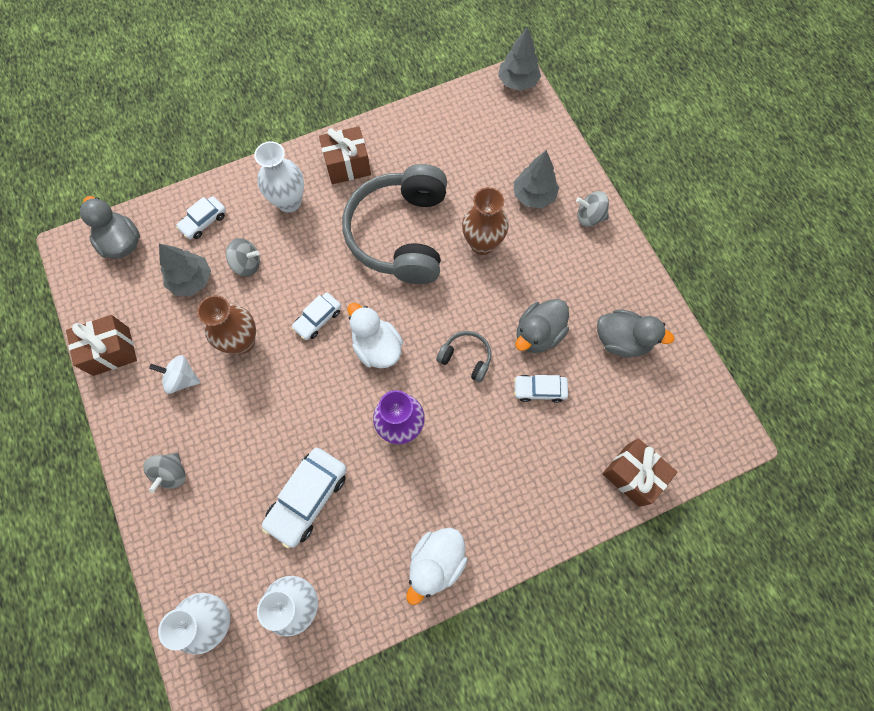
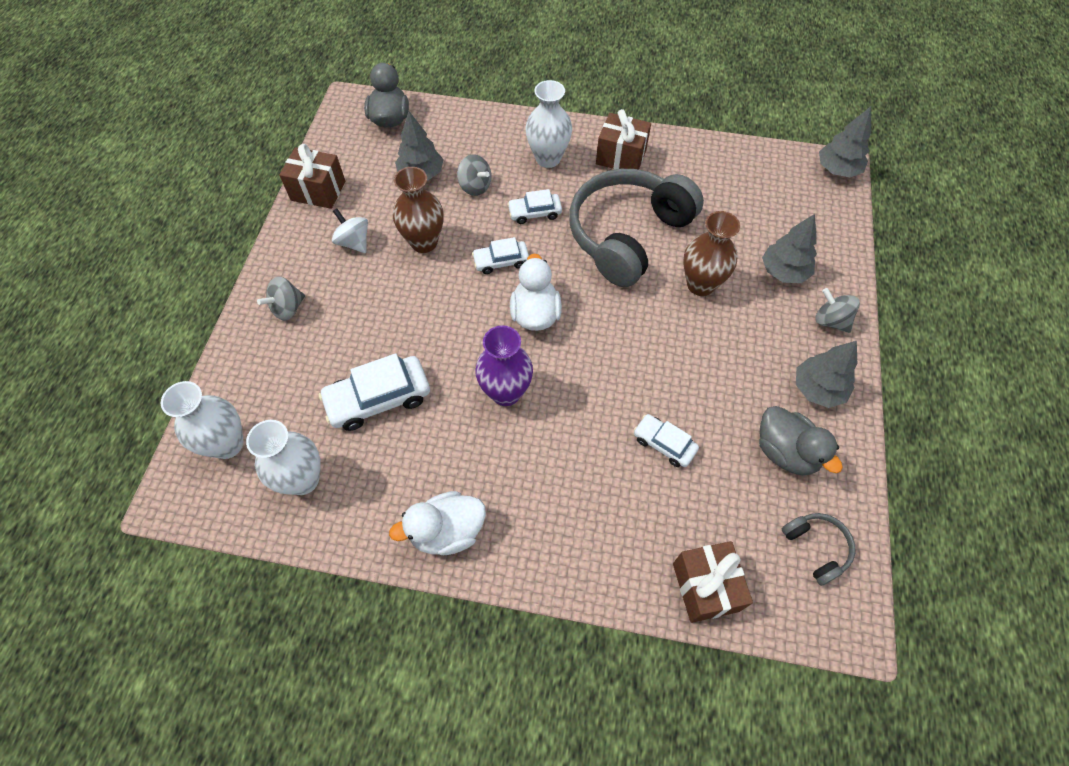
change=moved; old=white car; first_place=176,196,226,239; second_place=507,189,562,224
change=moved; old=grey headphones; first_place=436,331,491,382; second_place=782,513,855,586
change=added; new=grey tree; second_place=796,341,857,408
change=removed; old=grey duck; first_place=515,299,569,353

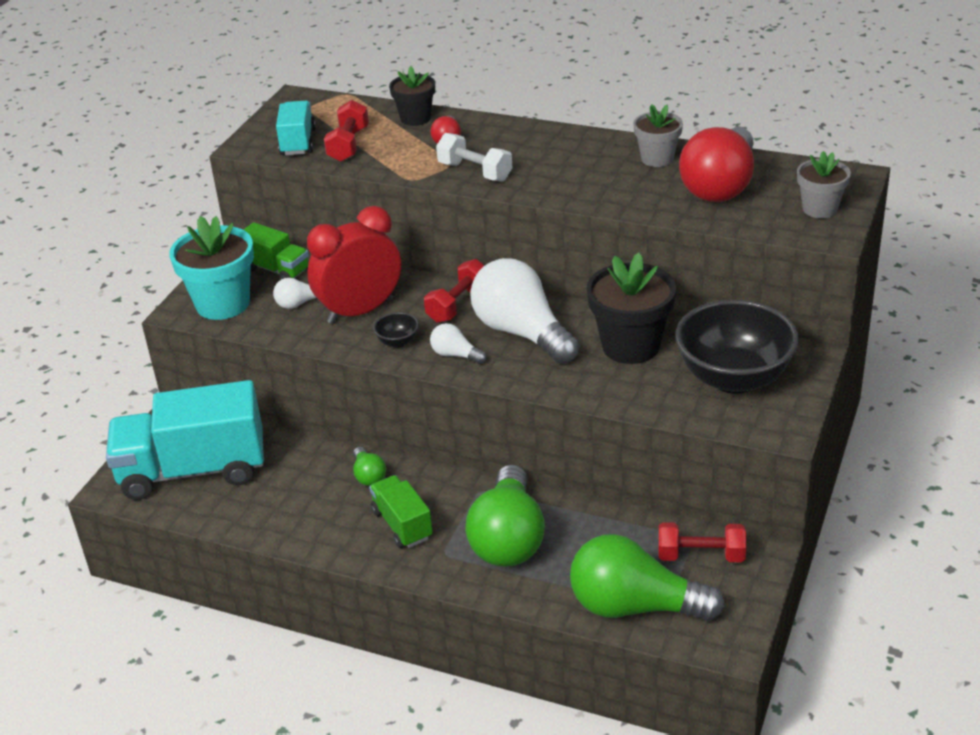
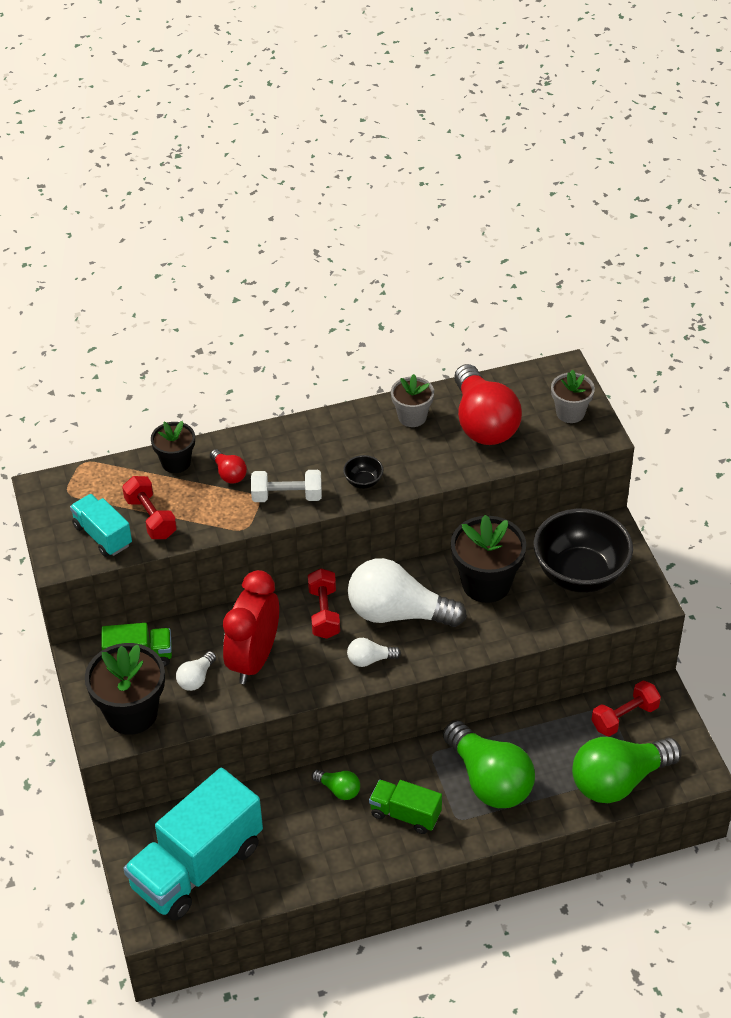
change=recoloured; old=turquoise flower pot; new=black flower pot; first_place=169,216,254,320; second_place=85,643,165,735
change=moved; old=black bowl; first_place=373,312,419,348; second_place=343,455,383,489

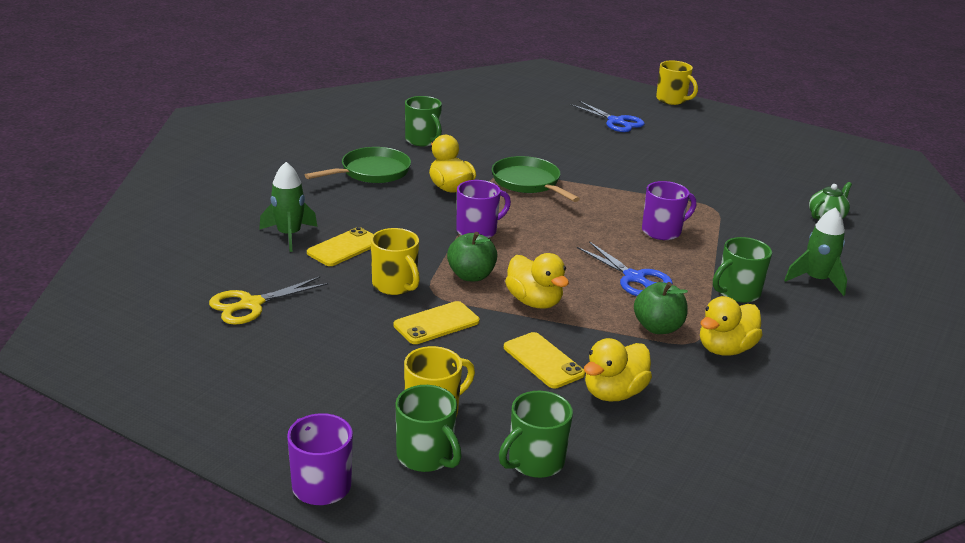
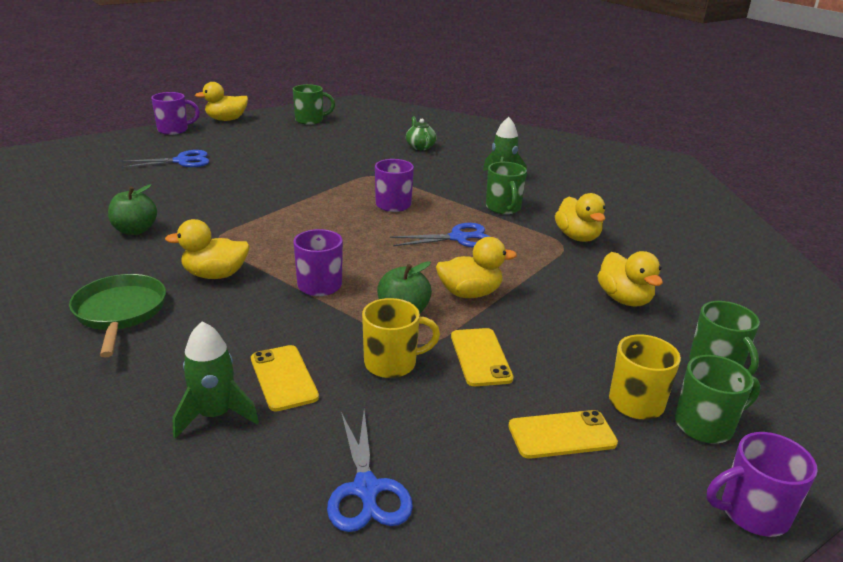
change=moved; old=green apple; first_place=634,282,688,334; second_place=108,184,157,235
change=recoloured; old=yellow mug; new=purple mug; first_place=656,61,698,105; second_place=151,92,200,135
change=added; new=yellow duck; second_place=195,82,248,121
change=moved; old=green mug; first_place=405,96,442,146; second_place=293,84,335,125
change=recoloured; old=yellow scissors; new=blue scissors; first_place=209,277,329,325; second_place=327,411,413,532
change=moved; old=yellow phone; first_place=504,332,585,388; second_place=508,410,618,459
change=removed; old=green pan; first_place=492,156,580,202

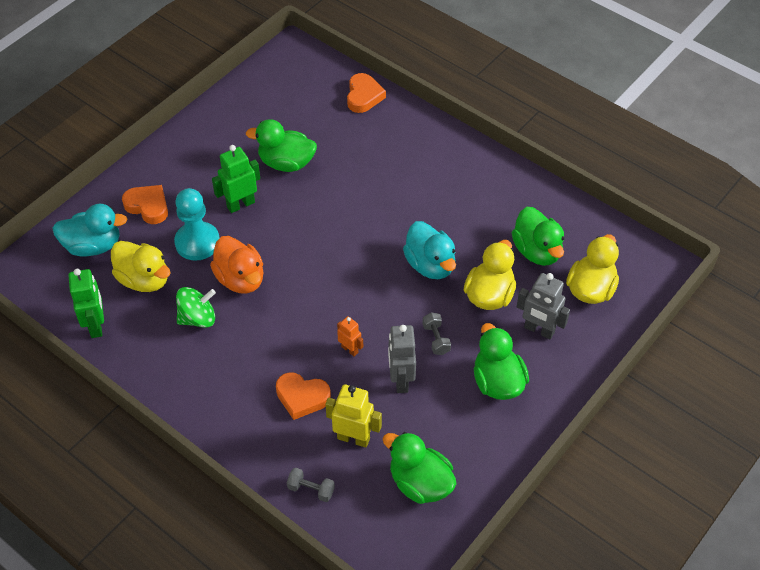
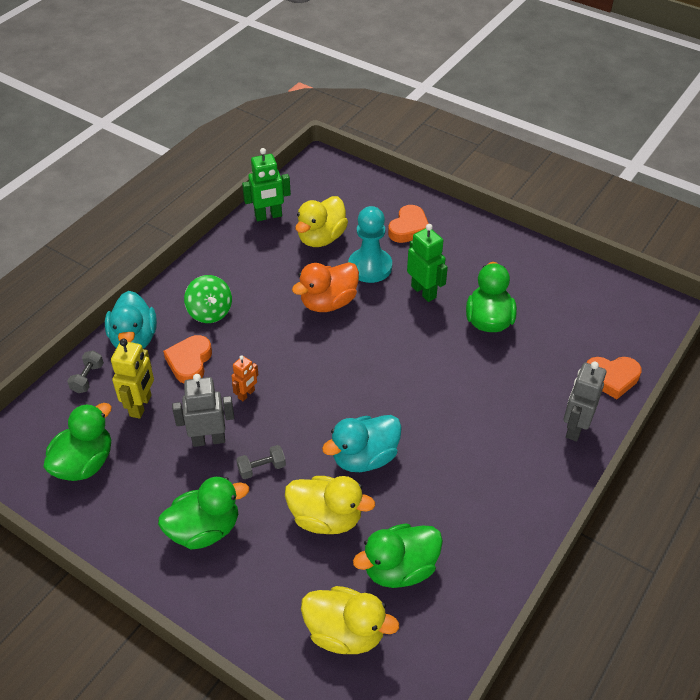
change=moved; old=turquoise duck; first_place=52,204,128,257; second_place=105,291,157,349
change=moved; old=green spinning top; first_place=176,287,216,328; second_place=184,275,232,323
change=moved; old=grey robot; first_place=517,273,570,340; second_place=563,361,606,441

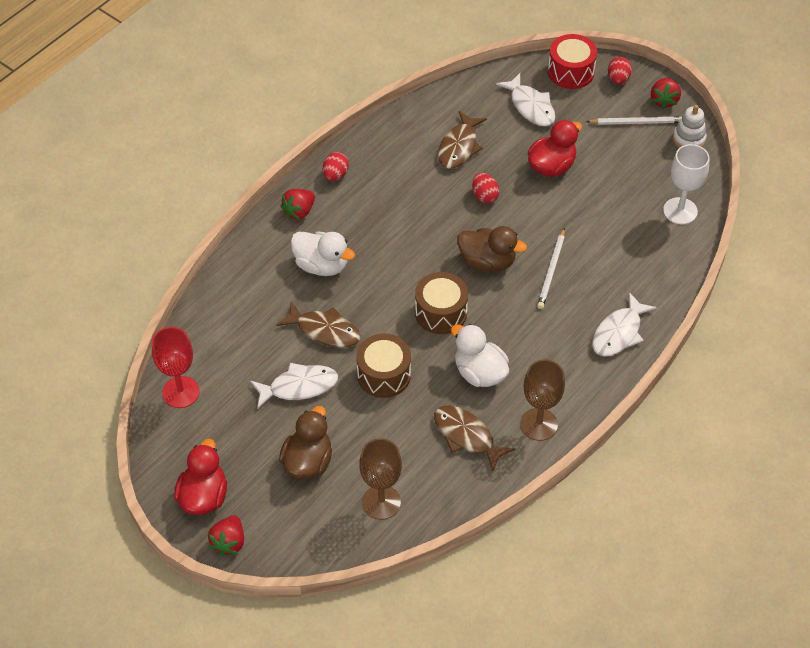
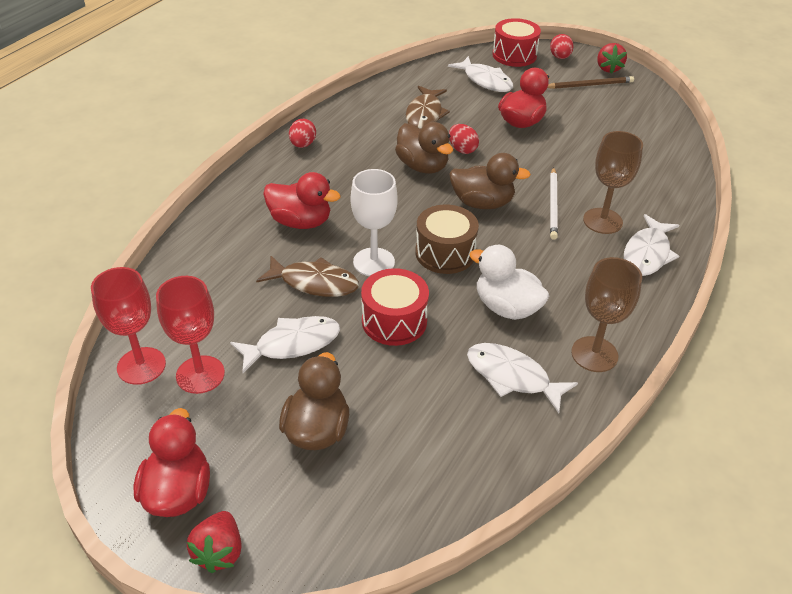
change=added; new=red goblet; second_place=156,276,225,394
change=recoloured; old=white duck; new=red duck; first_place=291,232,355,276; second_place=263,172,341,229
change=moved; old=white goblet; first_place=663,144,710,225; second_place=351,169,397,276
change=recoloured; old=brown drum; new=red drum; first_place=356,334,411,398; second_place=361,268,429,346
change=added; new=brown duck; second_place=395,122,453,173
change=recoloured; old=brown fish; new=white fish; first_place=434,405,515,471; second_place=467,343,578,413
change=recoloured; old=white pencil; new=brown pencil; first_place=586,117,682,125; second_place=547,76,634,89
change=moved; old=brown goblet; first_place=359,438,402,520; second_place=583,131,643,234
change=removed; old=red strawberry; first_place=281,189,315,220
change=removed; old=white stacking toy; first_place=673,105,707,148

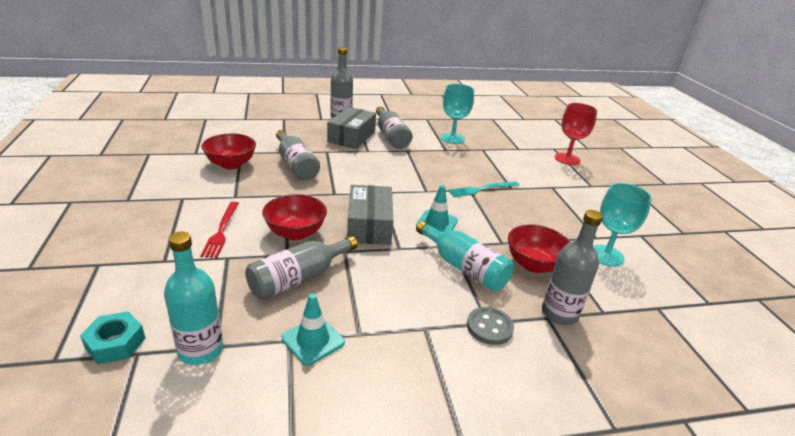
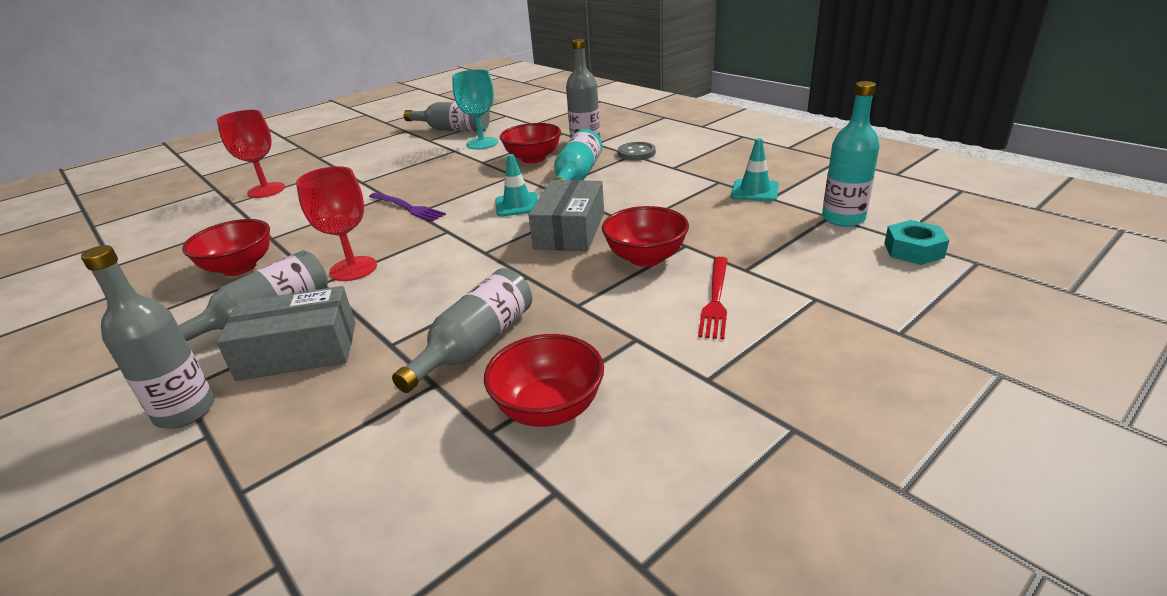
change=replaced; old=turquoise goblet; new=red bowl; first_place=441,84,474,144; second_place=182,219,270,276
change=added; new=red goblet; second_place=296,166,377,281
change=recoloured; old=turquoise fork; new=purple fork; first_place=448,181,519,197; second_place=369,192,446,222
change=moved; old=grey bottle; first_place=245,236,358,300; second_place=404,102,490,132
change=turned; old=grey box; first_place=347,185,393,245; second_place=528,180,604,251; degrees=-45
change=turned; old=red fork; first_place=200,202,239,258; second_place=698,257,728,339; degrees=135

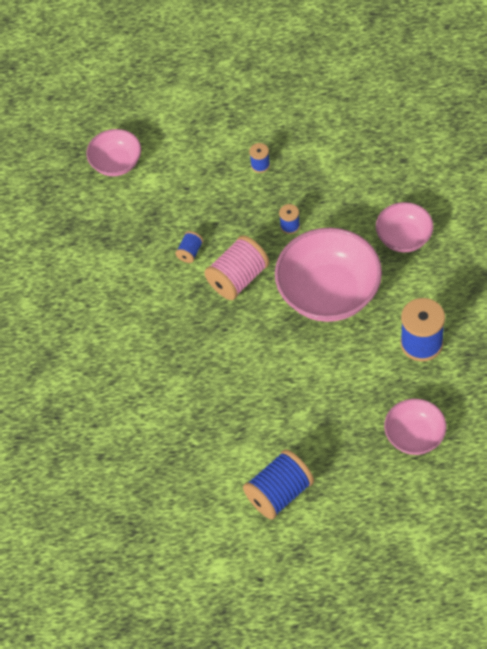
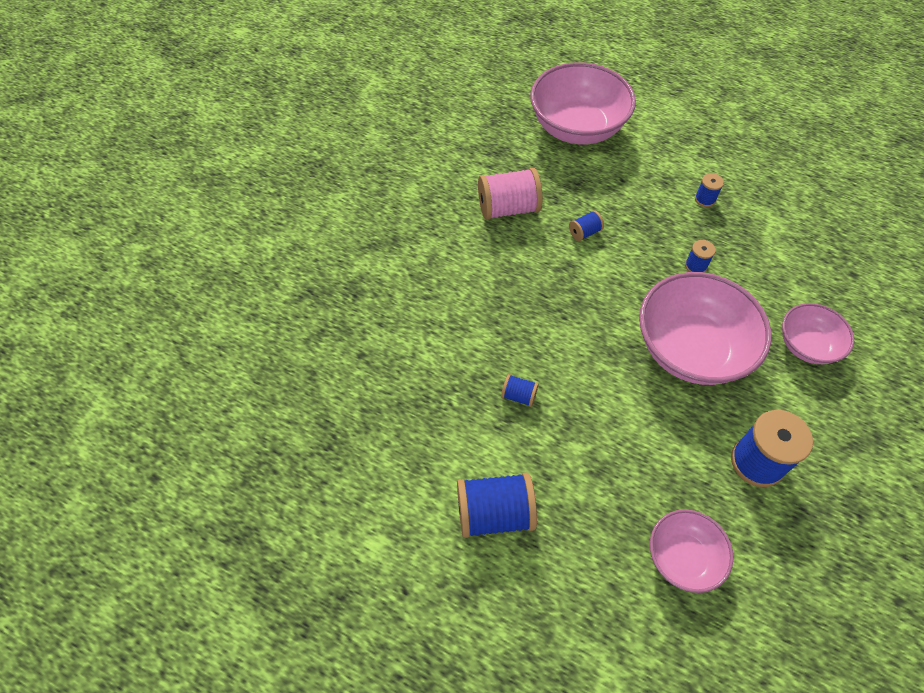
change=moved; old=pink spool; first_place=204,235,269,300; second_place=478,168,543,220
change=added; new=blue spool; second_place=501,374,539,407
change=resized; old=pink bowl; first_place=86,129,141,176; second_place=530,62,636,144; factor=1.81

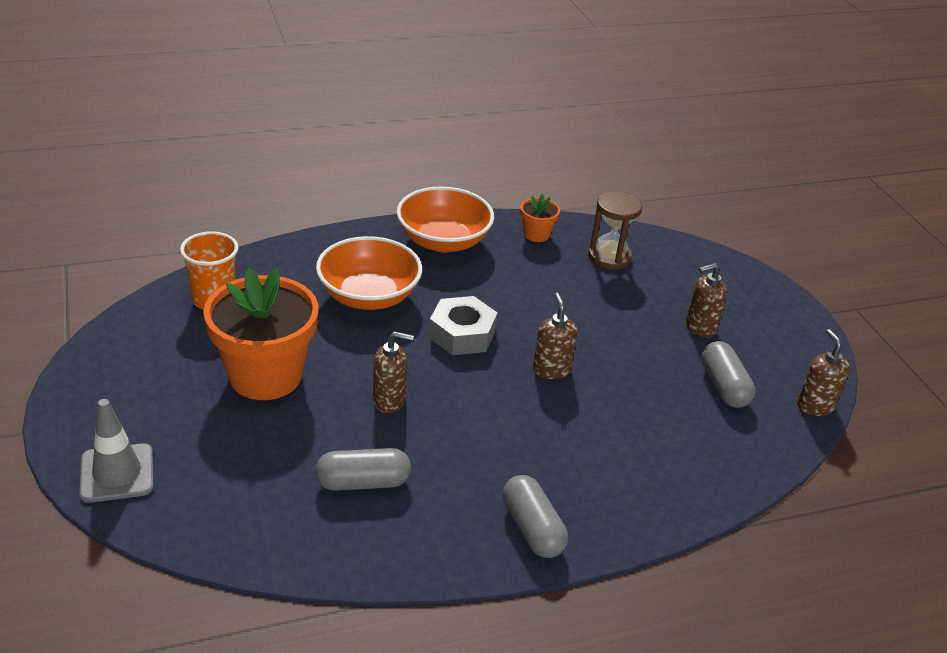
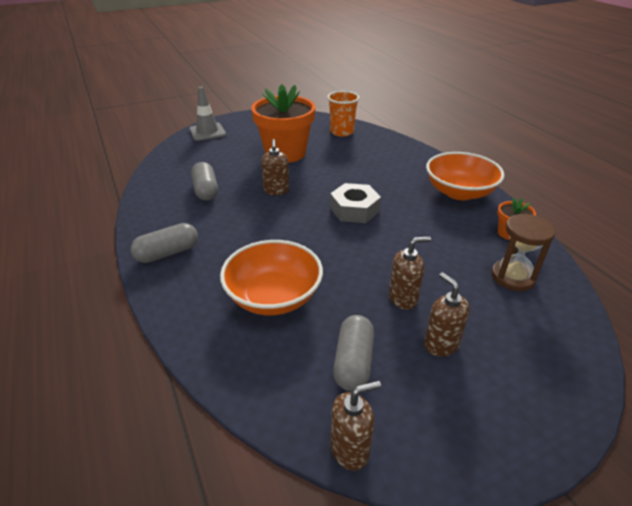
change=moved; old=orange bowl; first_place=316,236,422,310; second_place=220,240,323,315
change=turned; old=grey capsule; first_place=701,341,755,408; second_place=333,315,374,391; degrees=-60
change=moved; old=brown soap dispenser; first_place=533,293,578,379; second_place=389,236,431,310

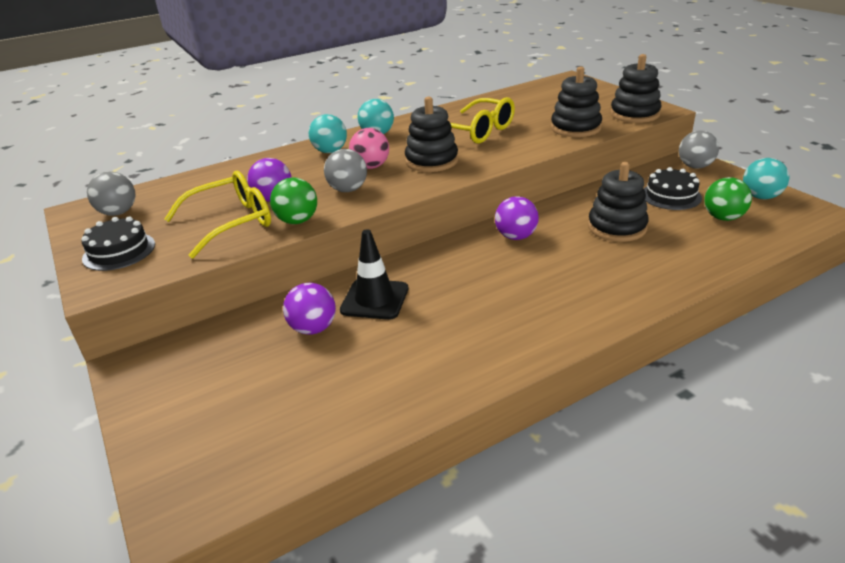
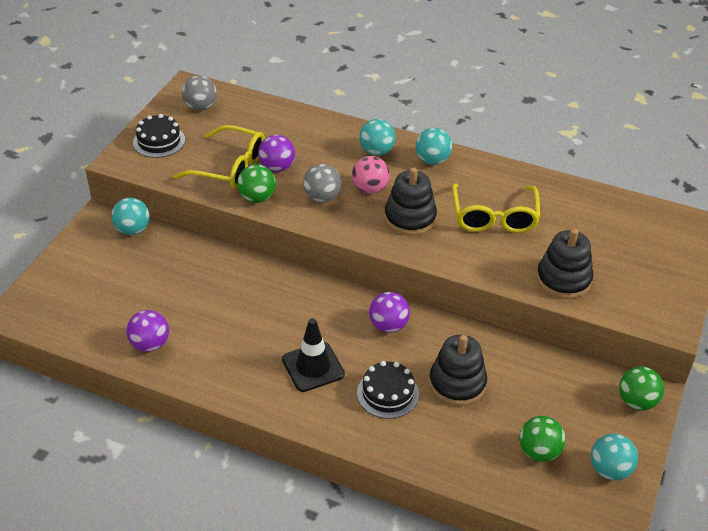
change=added; new=turquoise ball; second_place=111,197,150,235
change=moved; old=purple ball; first_place=283,283,336,335; second_place=126,310,169,352
change=moved; old=black traffic cone; first_place=340,229,408,320; second_place=282,318,345,392
change=moved; old=black cake; first_place=644,167,702,210; second_place=357,361,419,419
change=recoloured; old=grey ball; new=green ball; first_place=679,131,719,169; second_place=619,367,664,410
change=removed; old=black stacking toy; first_place=610,54,662,123

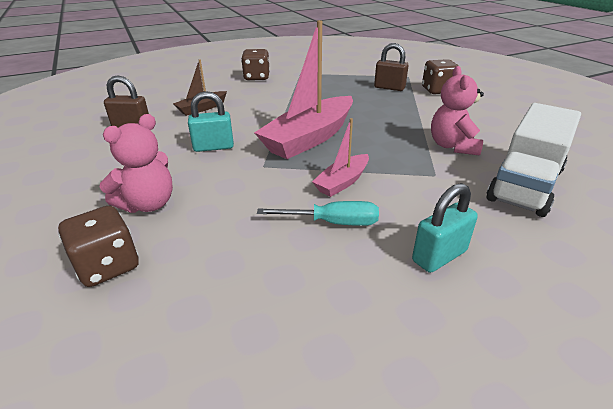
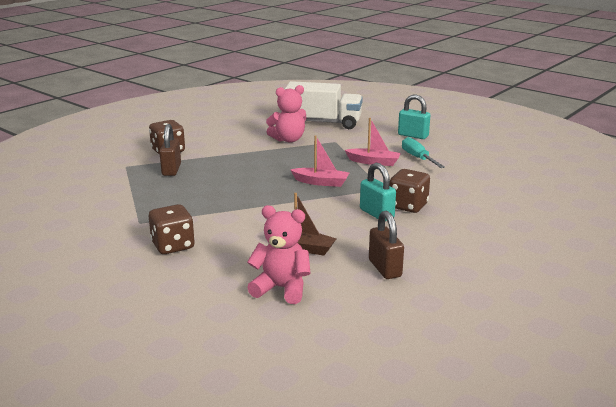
change=moved; old=pink teddy bear; first_place=100,114,173,213; second_place=247,205,311,304
change=resized; old=pink boat; first_place=254,20,353,159; second_place=290,135,349,187; factor=0.51
change=moved; old=brown dice; first_place=58,206,139,287; second_place=390,169,430,213

